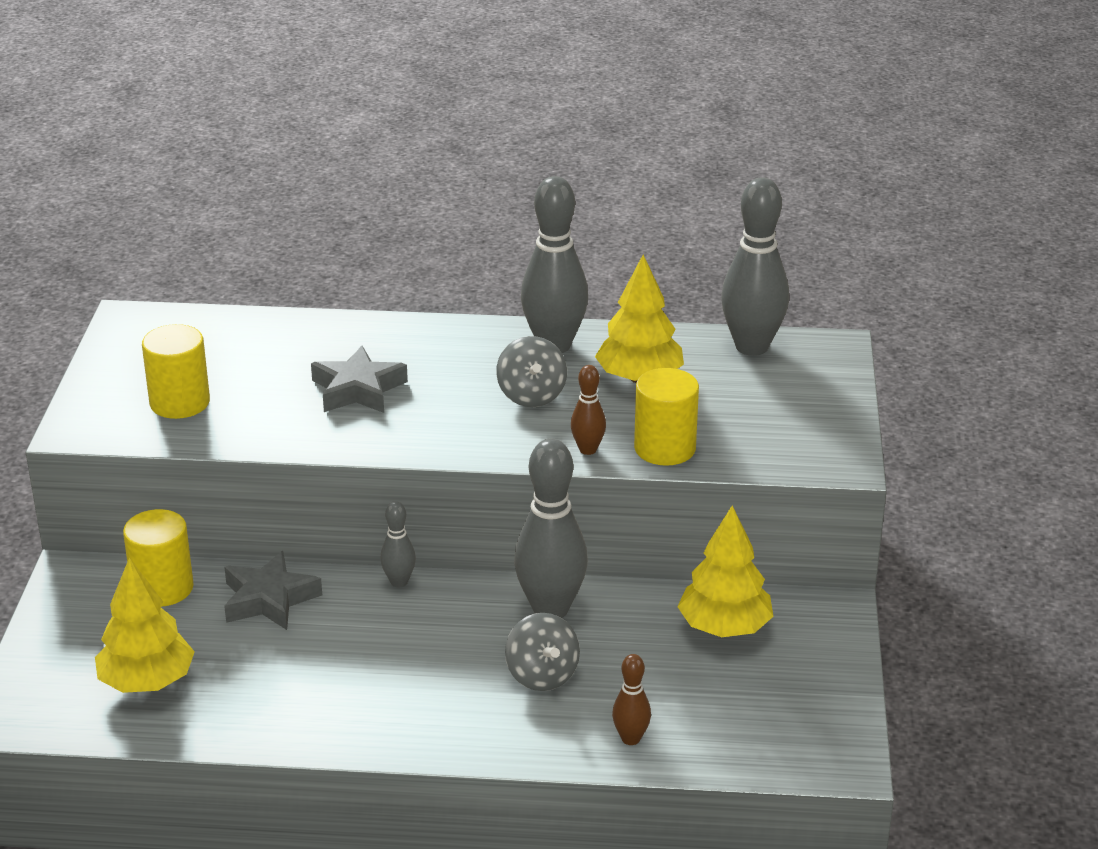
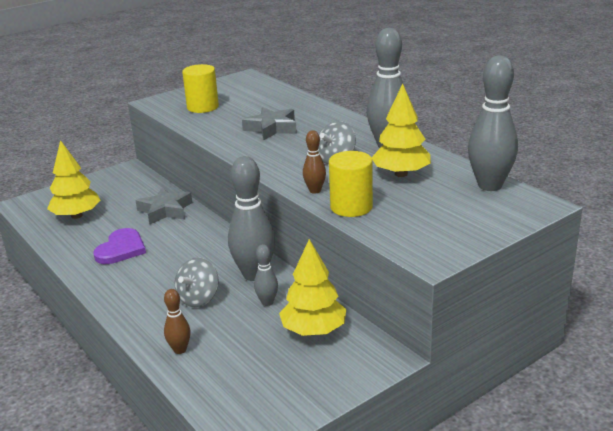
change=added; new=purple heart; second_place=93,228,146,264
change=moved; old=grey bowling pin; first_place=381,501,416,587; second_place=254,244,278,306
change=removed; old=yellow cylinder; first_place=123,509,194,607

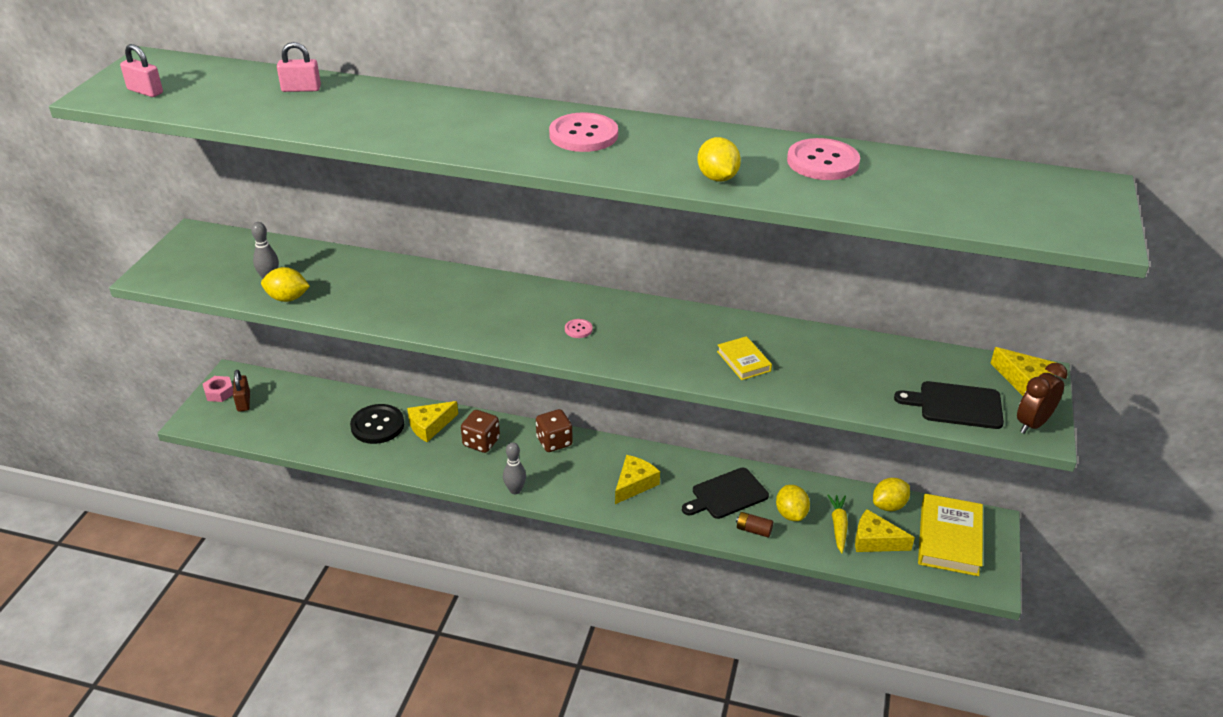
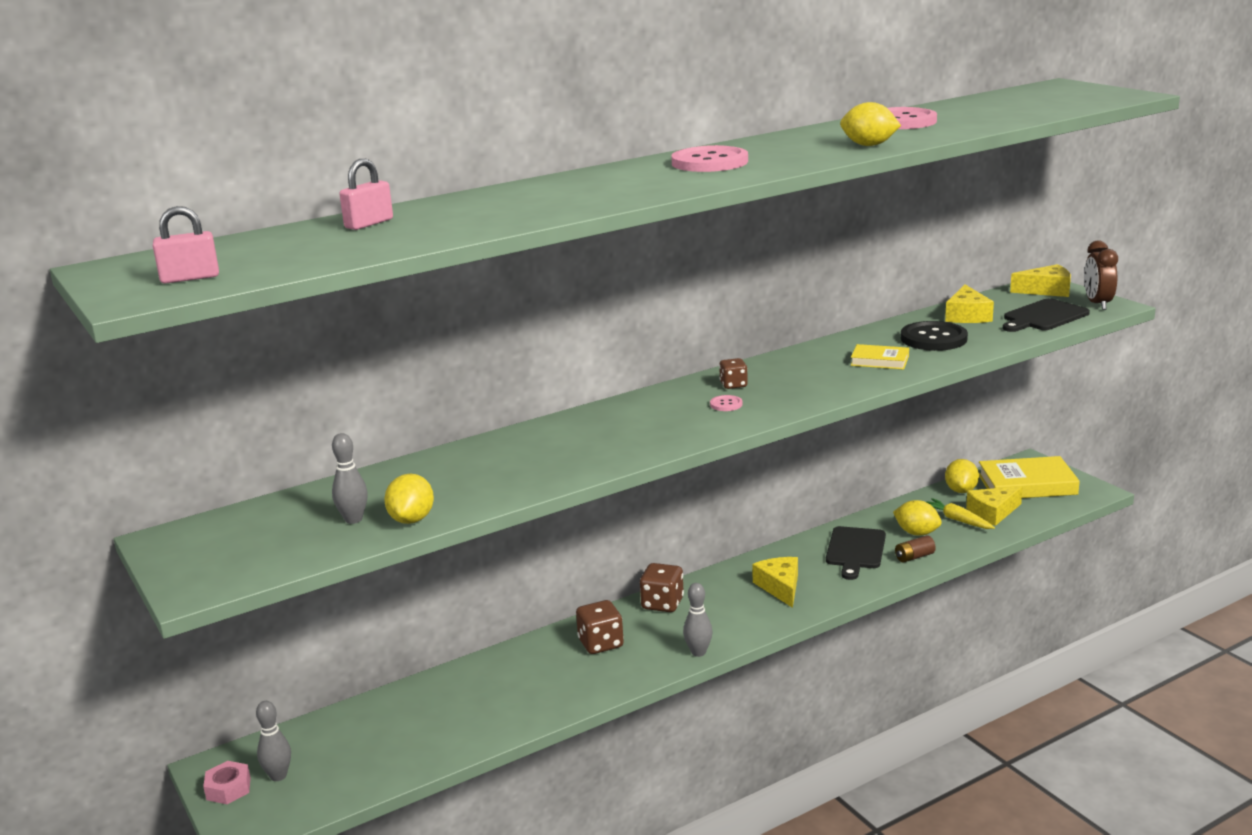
change=replaced; old=brown padlock; new=grey bowling pin; first_place=233,370,250,412; second_place=256,701,291,781
change=turned; old=yellow lemon; first_place=261,267,310,302; second_place=384,474,434,524; degrees=-45
change=added; new=brown dice; second_place=719,358,748,389
change=moved; old=black button; first_place=350,404,404,444; second_place=901,321,968,351
change=moved; old=yellow cheese; first_place=407,401,458,442; second_place=945,284,994,323
change=turned; old=yellow book; first_place=918,494,983,576; second_place=979,456,1080,498; degrees=-60

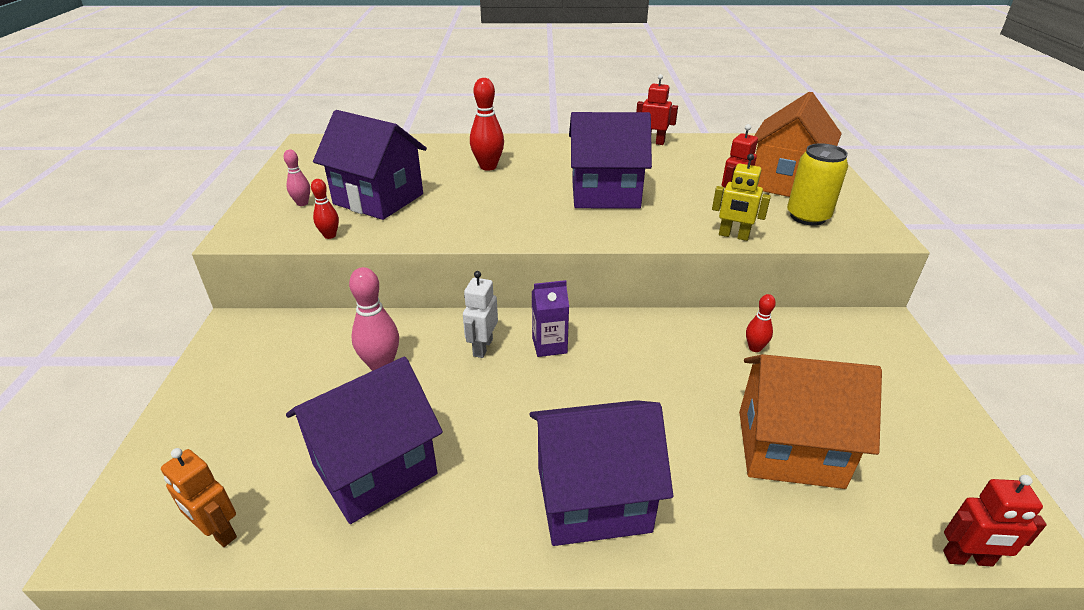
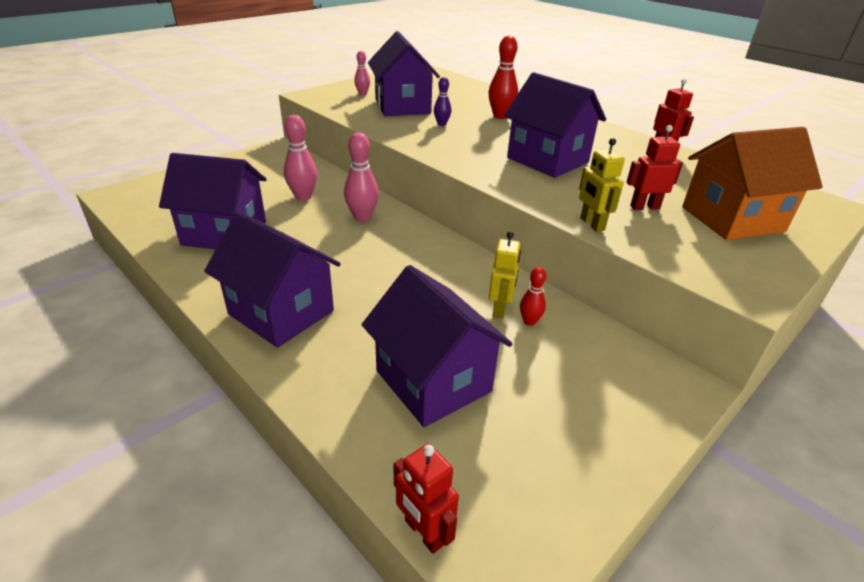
change=replaced; old=white robot; new=pink bowling pin; first_place=463,271,498,358; second_place=344,133,379,222
change=recoloured; old=orange house; new=purple house; first_place=739,354,882,489; second_place=362,265,513,427
change=added; new=purple bowling pin; second_place=434,77,451,126
change=added; new=yellow robot; second_place=489,231,521,319
change=removed; old=orange robot; first_place=161,448,237,547
change=removed; old=red bowling pin; first_place=311,179,339,239
change=removed; old=purple carton; first_place=532,280,569,357
change=removed; old=yellow can; first_place=787,143,848,225

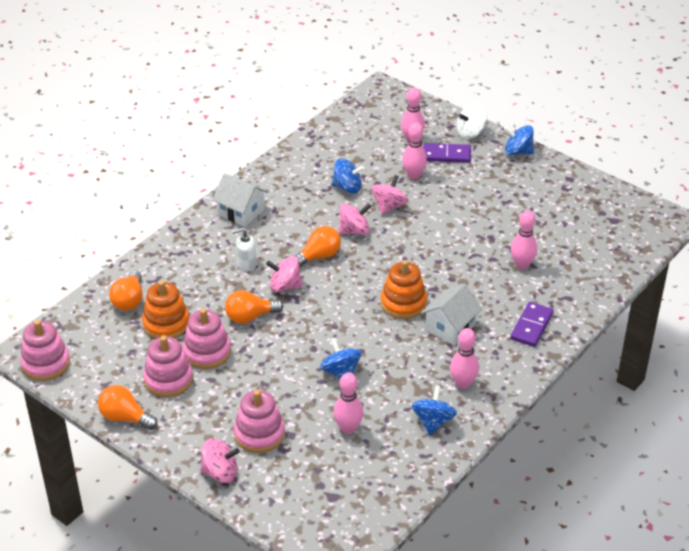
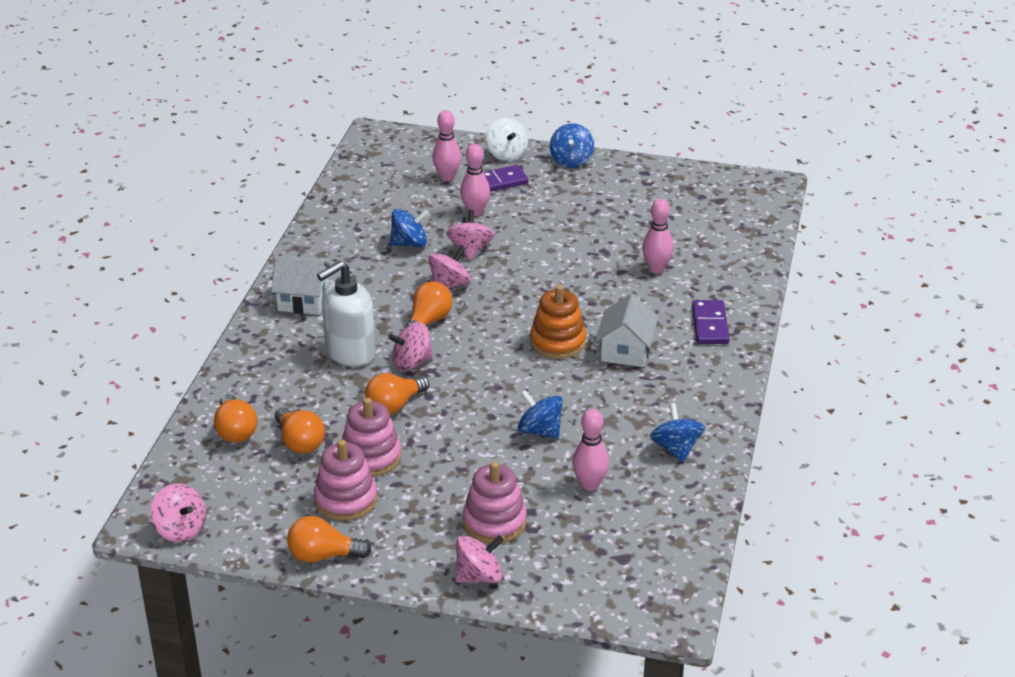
change=replaced; old=pink stacking toy; new=pink spinning top; first_place=20,320,70,381; second_place=150,483,206,542
change=replaced; old=orange stacking toy; new=orange light bulb; first_place=142,280,189,339; second_place=274,407,325,454
change=resized; old=white soap dispenser; first_place=232,228,257,271; second_place=317,261,375,367; factor=1.86
change=turned; old=white spinning top; first_place=456,104,487,139; second_place=486,118,528,161; degrees=-60
change=turned; old=blue spinning top; first_place=504,125,534,155; second_place=550,123,594,168; degrees=-75
change=removed; old=pink bowling pin; first_place=450,328,479,389

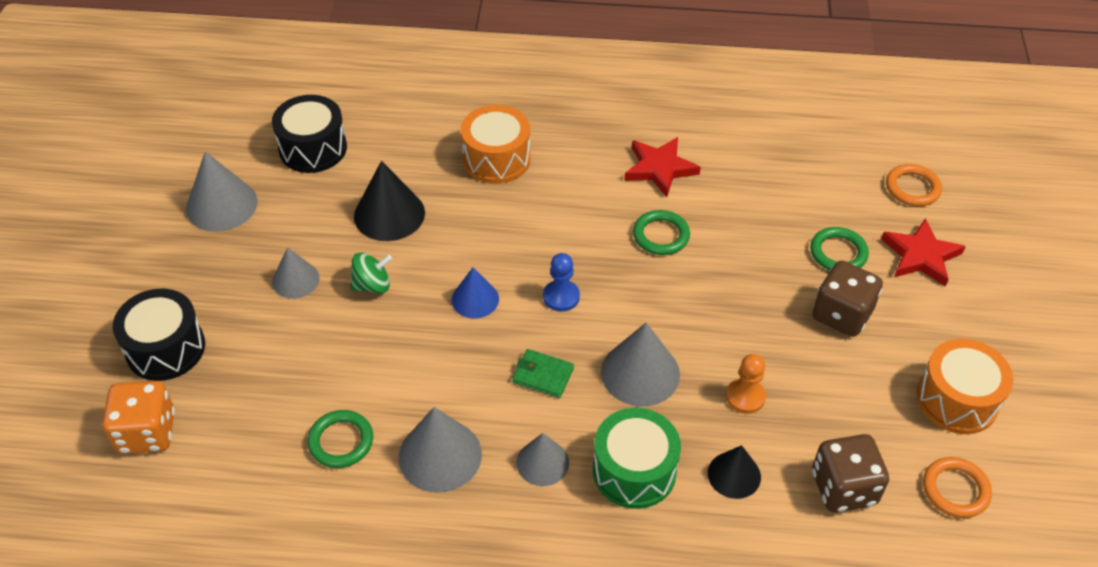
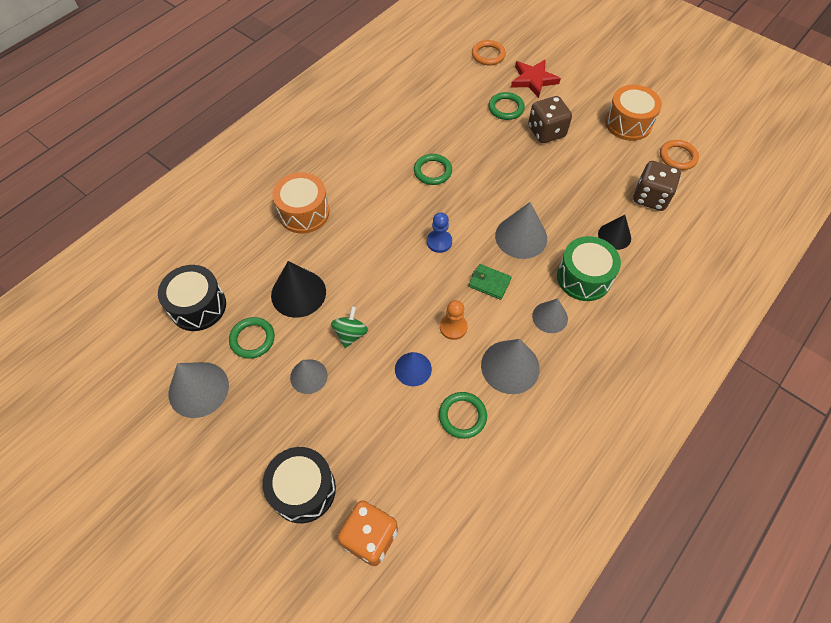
change=added; new=green ring; second_place=229,317,275,359
change=moved; old=blue cone; first_place=452,267,499,318; second_place=395,352,432,386
change=moved; old=orange pawn; first_place=726,354,766,414; second_place=440,300,468,340
change=turned; old=green wallet; first_place=512,349,574,398; second_place=469,264,512,300; degrees=60
change=removed; old=red star; first_place=624,137,701,197

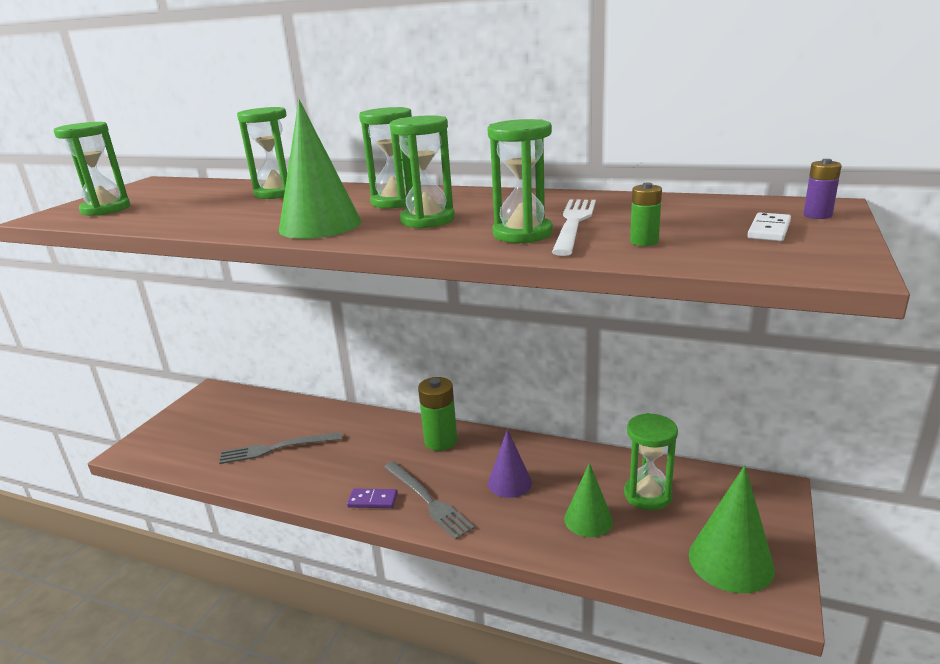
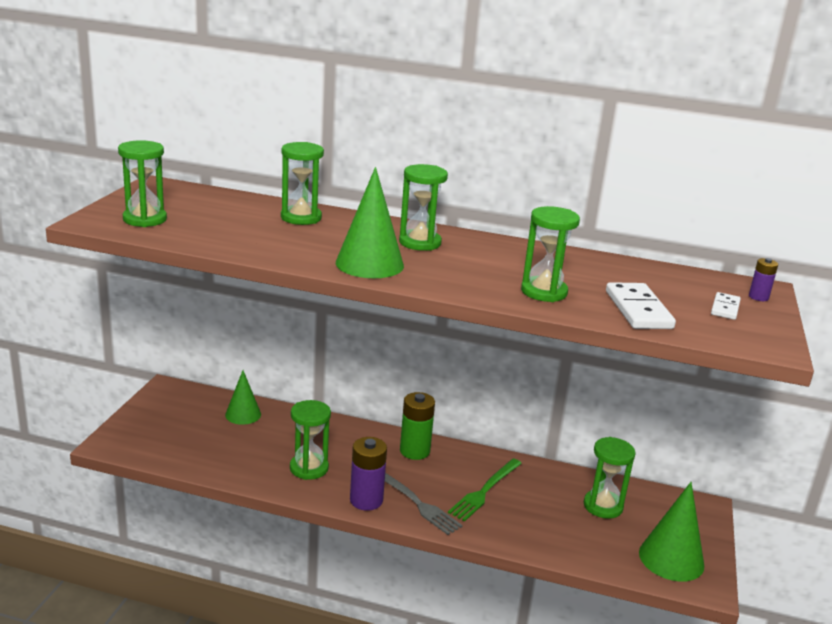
change=moved; old=green cone; first_place=564,463,613,537; second_place=225,370,261,425
change=moved; old=green hourglass; first_place=390,115,455,229; second_place=290,400,331,480
change=replaced; old=purple domino; new=purple battery; first_place=347,489,398,508; second_place=350,437,387,511
change=replaced; old=purple cone; new=green fork; first_place=488,429,532,498; second_place=448,459,522,521
change=replaced; old=green battery; new=white domino; first_place=630,183,662,246; second_place=606,282,676,329
change=removed; old=grey fork; first_place=219,432,342,464
change=removed; old=white fork; first_place=552,200,596,256

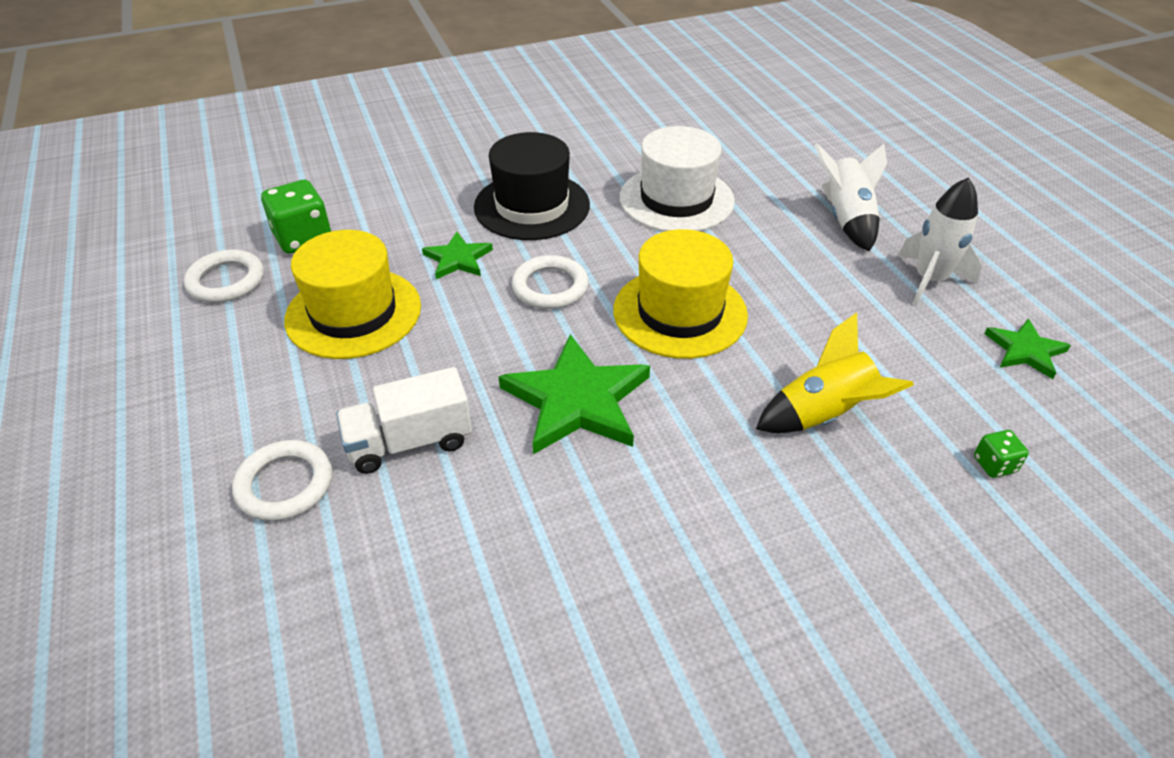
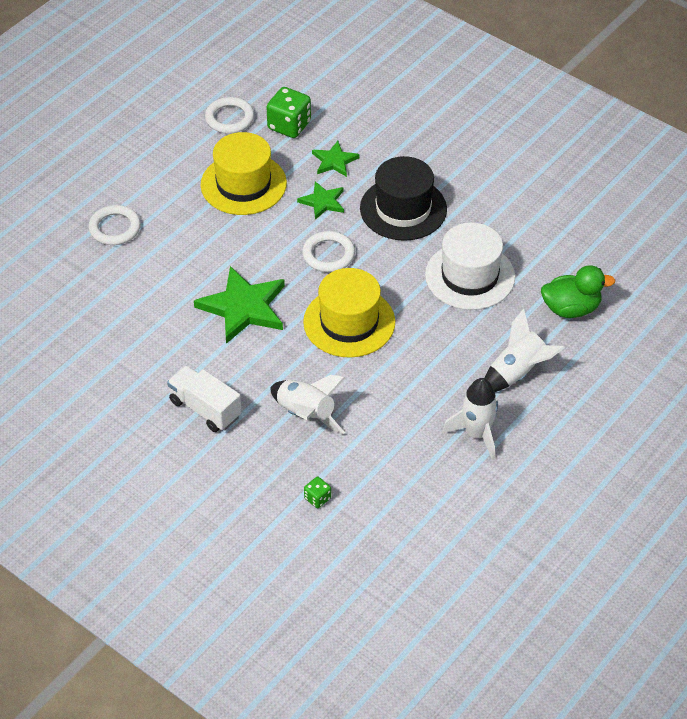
change=moved; old=white truck; first_place=336,367,472,474; second_place=167,365,242,432
change=recoloured; old=yellow rocket; new=white rocket; first_place=756,313,914,433; second_place=270,375,345,435
change=moved; old=green star; first_place=984,319,1071,379; second_place=312,141,359,177
change=added; new=green duck; second_place=541,265,615,318

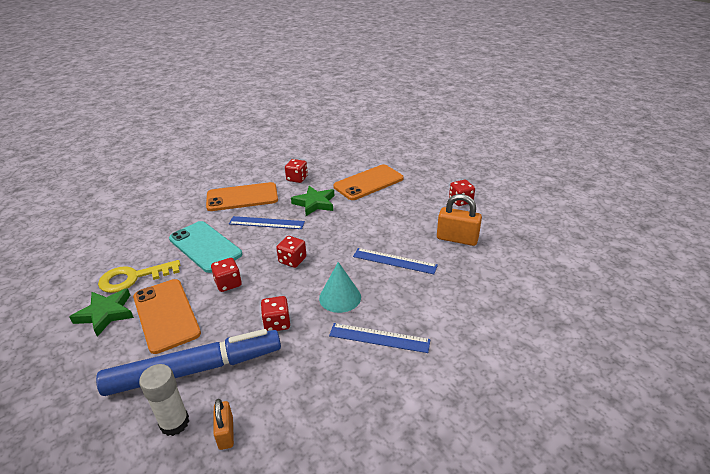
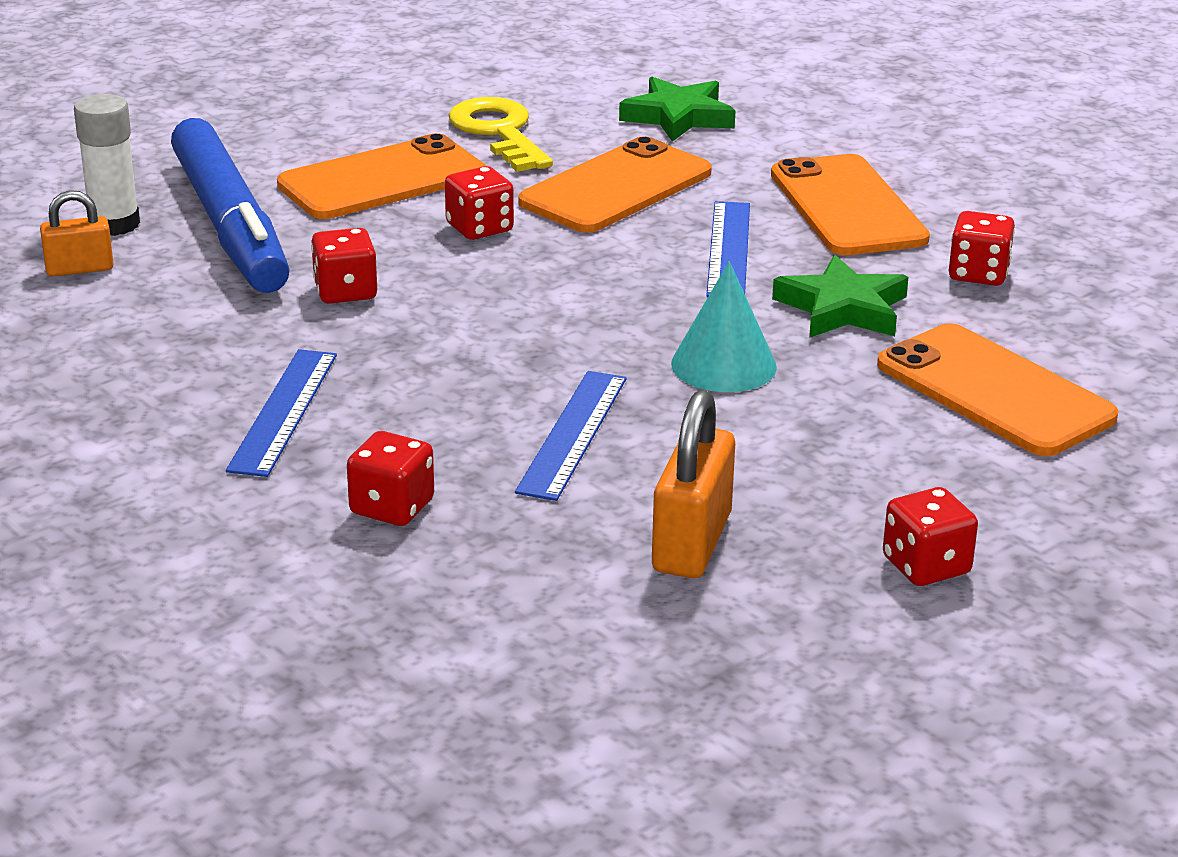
change=moved; old=red dice; first_place=276,236,306,268; second_place=347,431,434,526
change=recoloured; old=turquoise phone; new=orange phone; first_place=169,221,242,273; second_place=518,136,712,233
change=moved; old=green star; first_place=70,288,134,337; second_place=619,77,736,142
change=moved; old=turquoise cone; first_place=319,262,361,313; second_place=671,261,777,392

